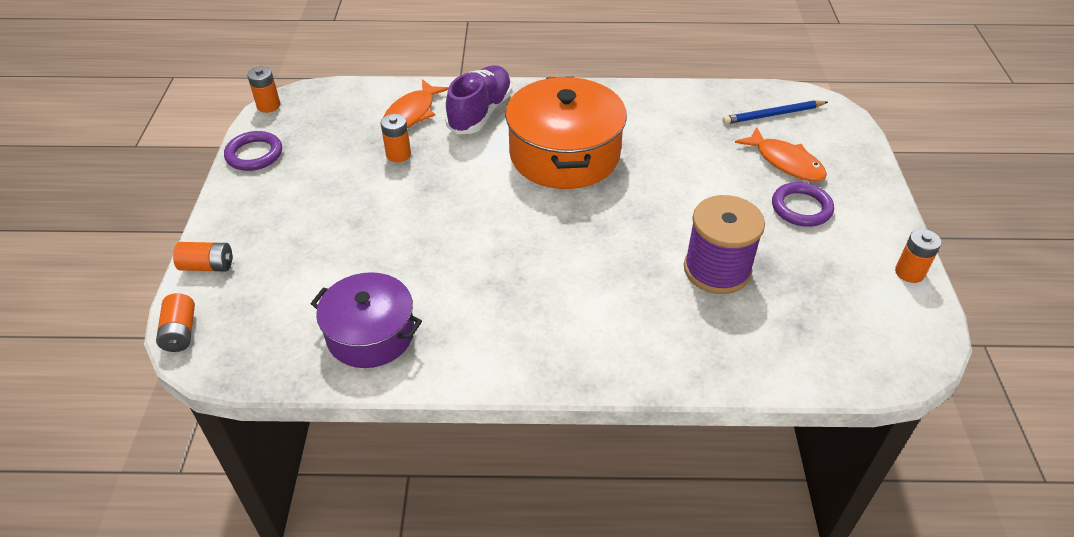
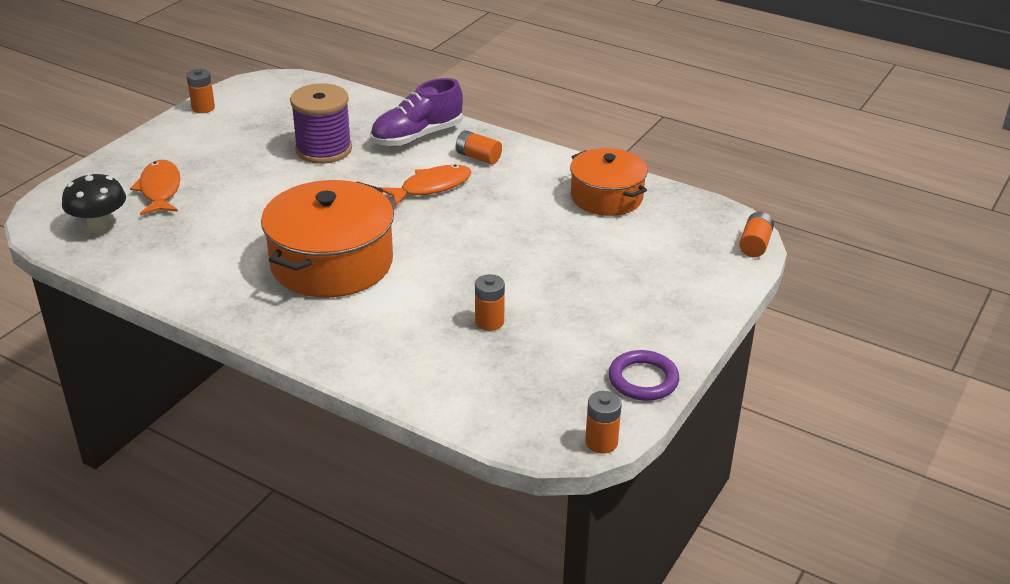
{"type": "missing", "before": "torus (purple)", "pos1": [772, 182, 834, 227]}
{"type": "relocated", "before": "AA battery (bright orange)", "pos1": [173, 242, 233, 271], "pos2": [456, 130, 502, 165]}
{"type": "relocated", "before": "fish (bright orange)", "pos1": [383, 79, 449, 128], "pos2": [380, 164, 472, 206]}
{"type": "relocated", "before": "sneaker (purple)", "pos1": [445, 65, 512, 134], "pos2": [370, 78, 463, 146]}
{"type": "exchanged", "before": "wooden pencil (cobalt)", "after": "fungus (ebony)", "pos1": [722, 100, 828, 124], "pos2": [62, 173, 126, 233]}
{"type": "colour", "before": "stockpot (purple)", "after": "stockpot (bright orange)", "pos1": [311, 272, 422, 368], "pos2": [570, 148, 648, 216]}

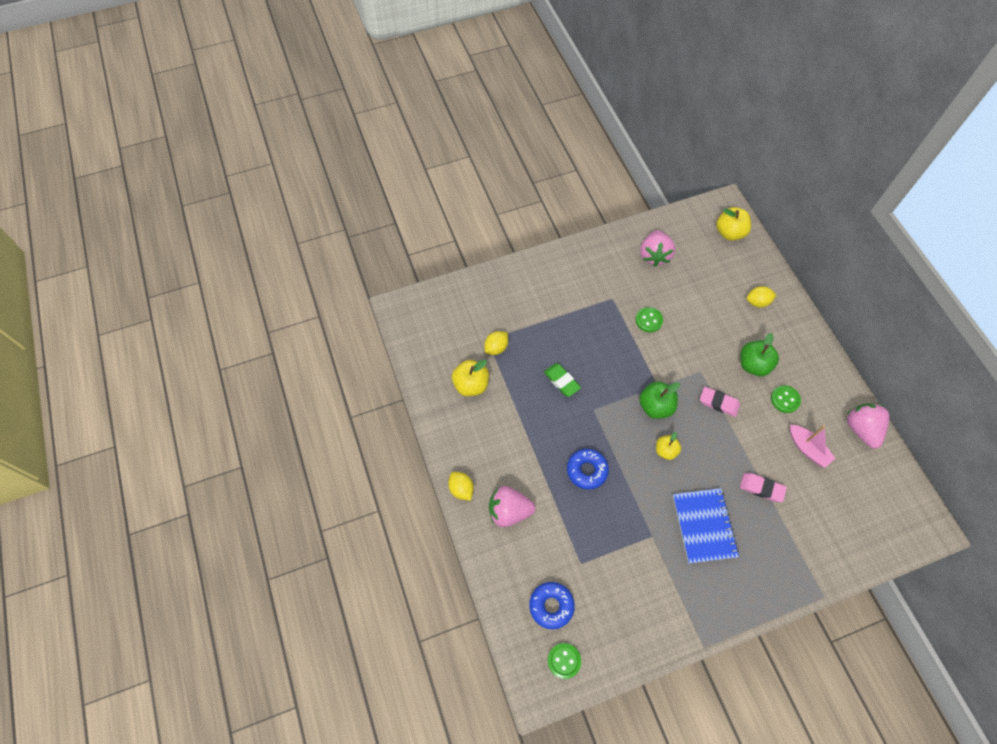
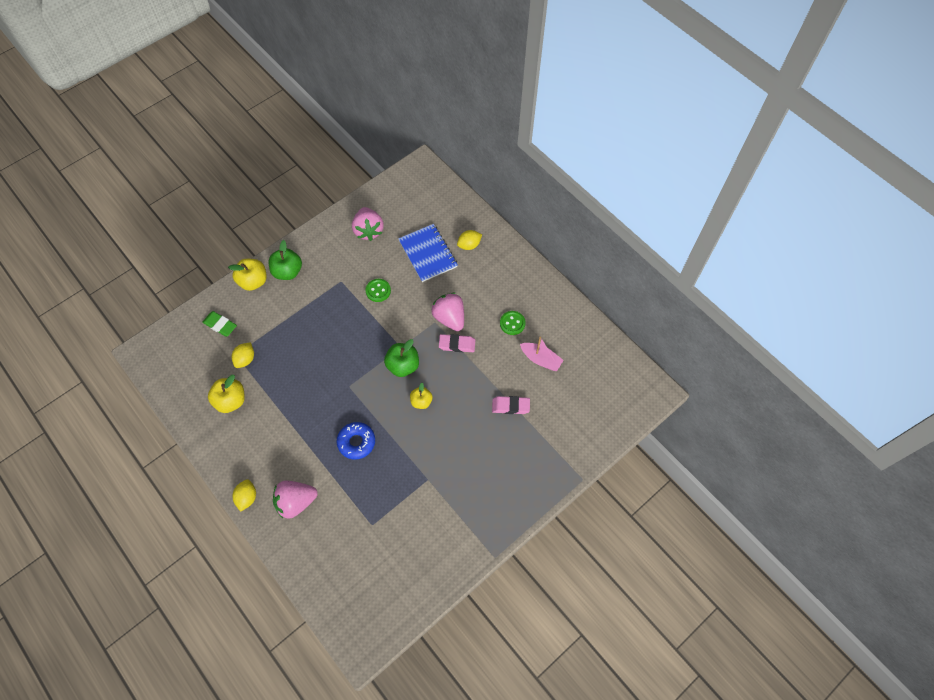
{"type": "missing", "before": "doughnut (cobalt)", "pos1": [529, 582, 575, 629]}
{"type": "missing", "before": "sewing button (leaf-green)", "pos1": [548, 643, 581, 679]}
{"type": "relocated", "before": "gum eraser (leaf-green)", "pos1": [544, 363, 581, 397], "pos2": [202, 311, 237, 337]}
{"type": "relocated", "before": "notepad (cobalt)", "pos1": [673, 488, 739, 563], "pos2": [398, 224, 458, 282]}
{"type": "relocated", "before": "toy apple (golden)", "pos1": [716, 207, 751, 241], "pos2": [228, 259, 266, 291]}
{"type": "relocated", "before": "toy apple (leaf-green)", "pos1": [740, 333, 779, 376], "pos2": [269, 240, 302, 280]}
{"type": "relocated", "before": "strawberry (pink)", "pos1": [847, 403, 890, 449], "pos2": [431, 293, 464, 331]}
{"type": "spun", "before": "lemon (golden)", "pos1": [448, 472, 474, 501], "pos2": [233, 479, 256, 512], "turn": 60}

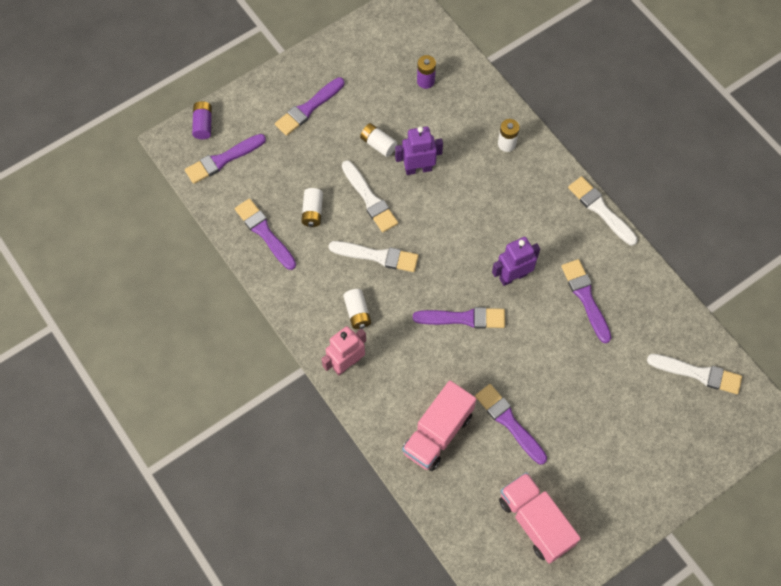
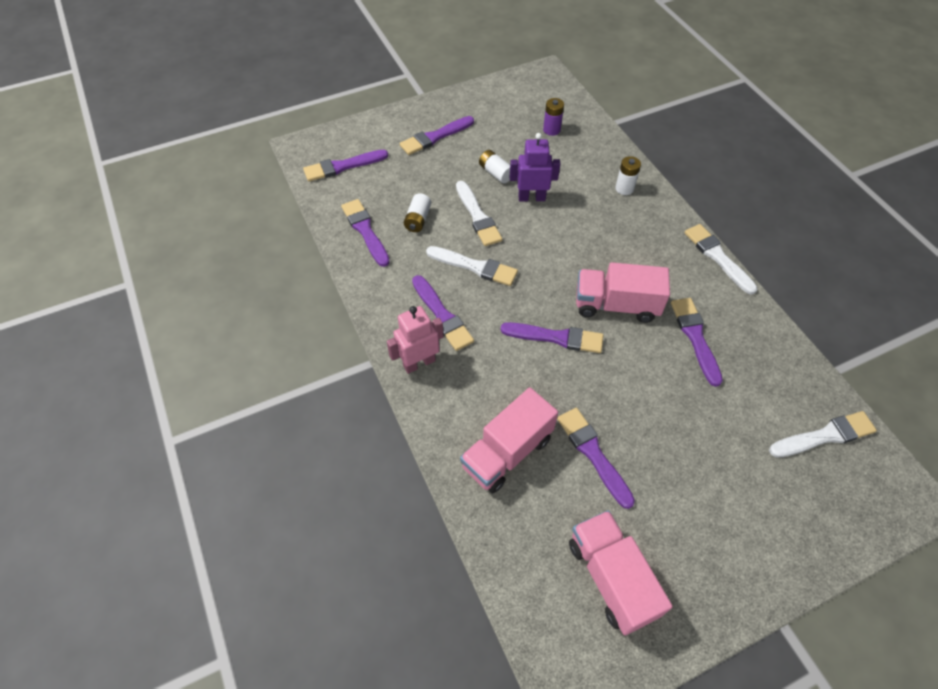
{"type": "missing", "before": "AA battery (purple)", "pos1": [192, 101, 212, 139]}
{"type": "exchanged", "before": "AA battery (snow-white)", "after": "brush (purple)", "pos1": [343, 289, 371, 329], "pos2": [412, 275, 474, 351]}
{"type": "exchanged", "before": "toy robot (purple)", "after": "toy truck (pink)", "pos1": [492, 237, 540, 286], "pos2": [576, 262, 670, 323]}
{"type": "spun", "before": "brush (snow-white)", "pos1": [647, 354, 742, 394], "pos2": [769, 411, 877, 458], "turn": -45}

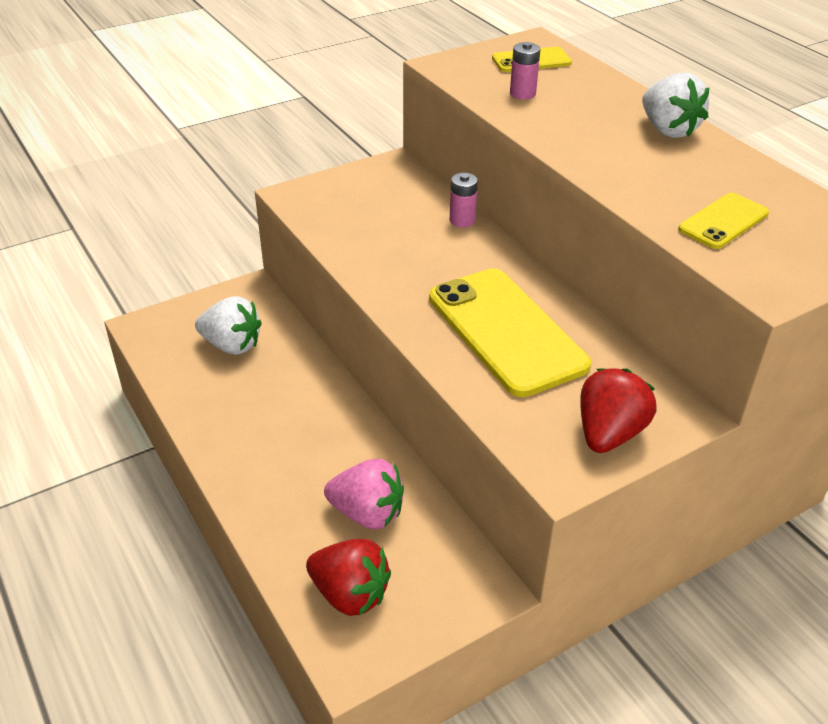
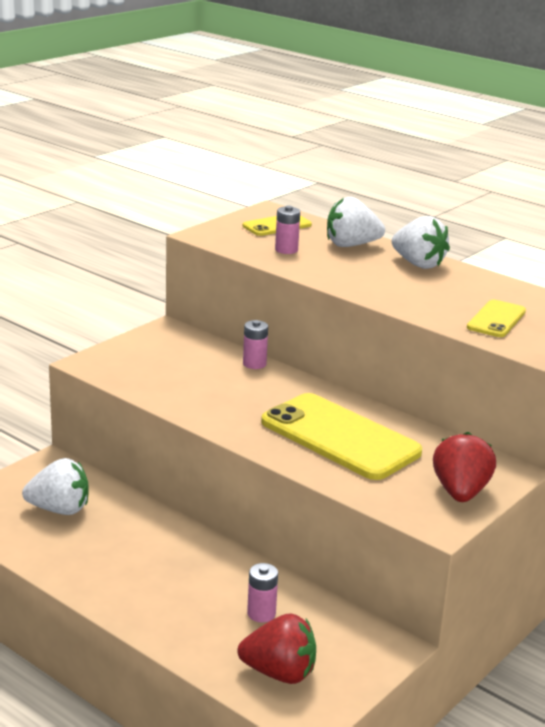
{"type": "appeared", "after": "strawberry (snow-white)", "pos2": [327, 197, 385, 247]}
{"type": "exchanged", "before": "strawberry (pink)", "after": "AA battery (pink)", "pos1": [324, 459, 404, 530], "pos2": [247, 563, 278, 622]}

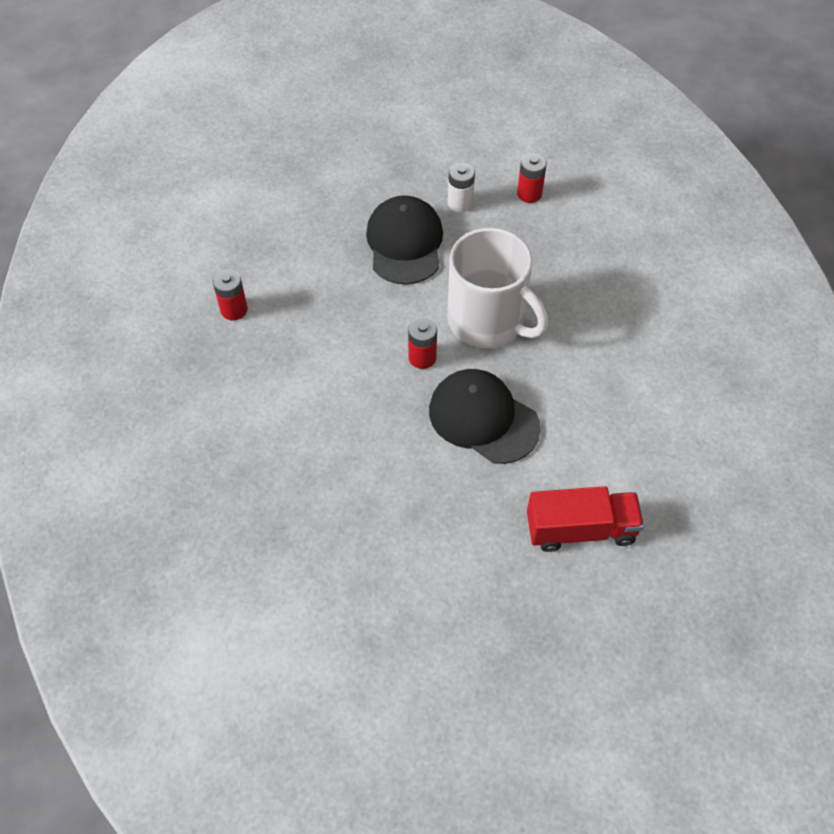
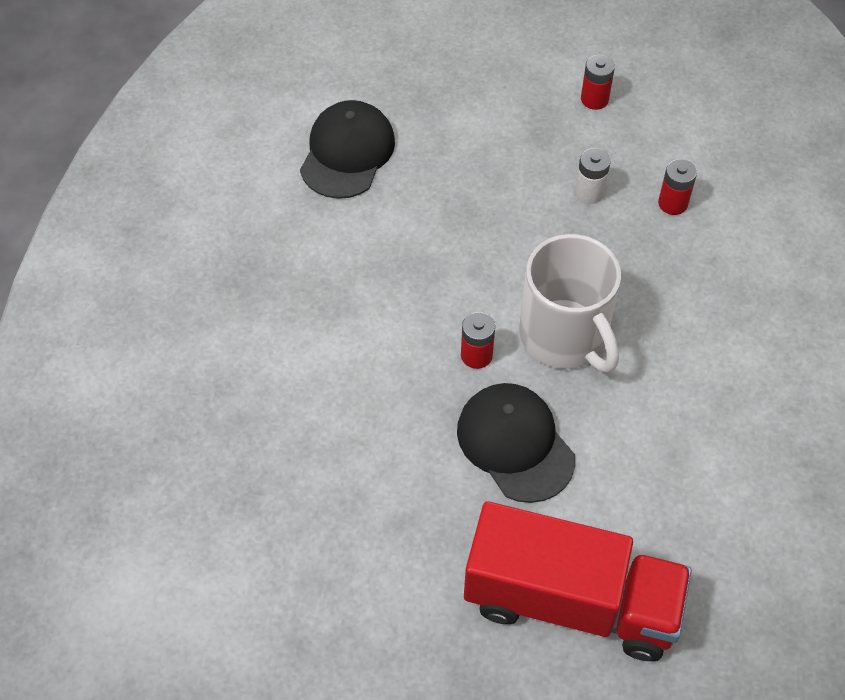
{"type": "relocated", "before": "AA battery (crimson)", "pos1": [213, 269, 248, 320], "pos2": [581, 55, 615, 110]}
{"type": "relocated", "before": "peaked cap (ebony)", "pos1": [366, 195, 443, 285], "pos2": [300, 100, 395, 199]}
{"type": "size", "before": "toy truck (crimson)", "pos1": [527, 486, 644, 552], "pos2": [464, 501, 692, 661], "scale": 1.68}

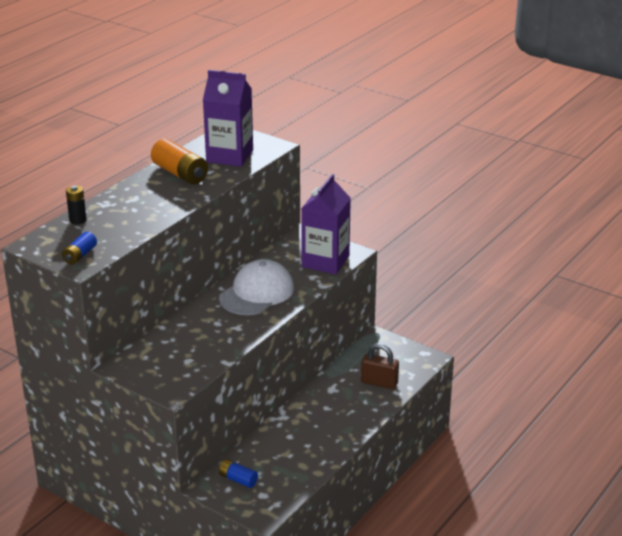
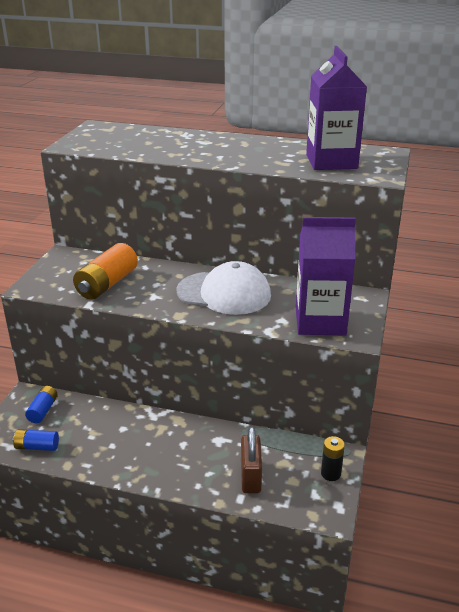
{"type": "relocated", "before": "AA battery (cobalt)", "pos1": [62, 232, 97, 265], "pos2": [13, 429, 59, 451]}
{"type": "relocated", "before": "AA battery (ebony)", "pos1": [66, 185, 87, 224], "pos2": [321, 436, 345, 481]}
{"type": "relocated", "before": "AA battery (bright orange)", "pos1": [151, 139, 208, 184], "pos2": [73, 243, 138, 300]}

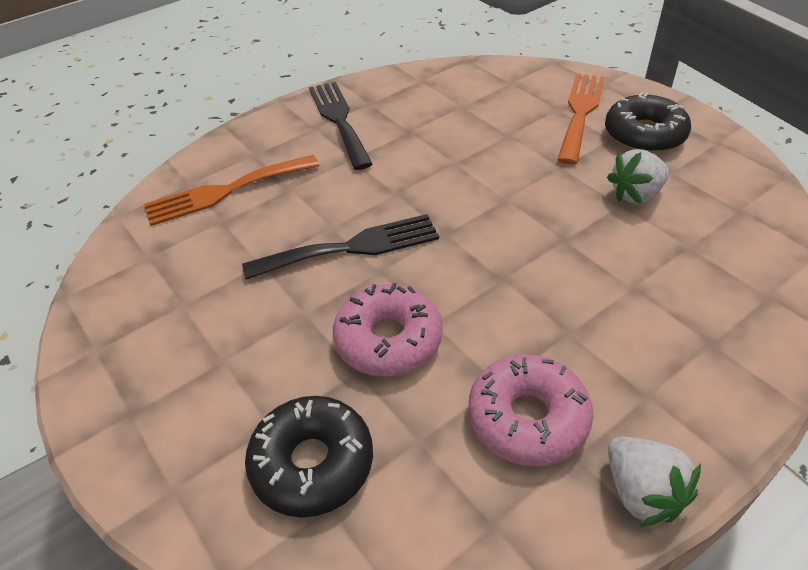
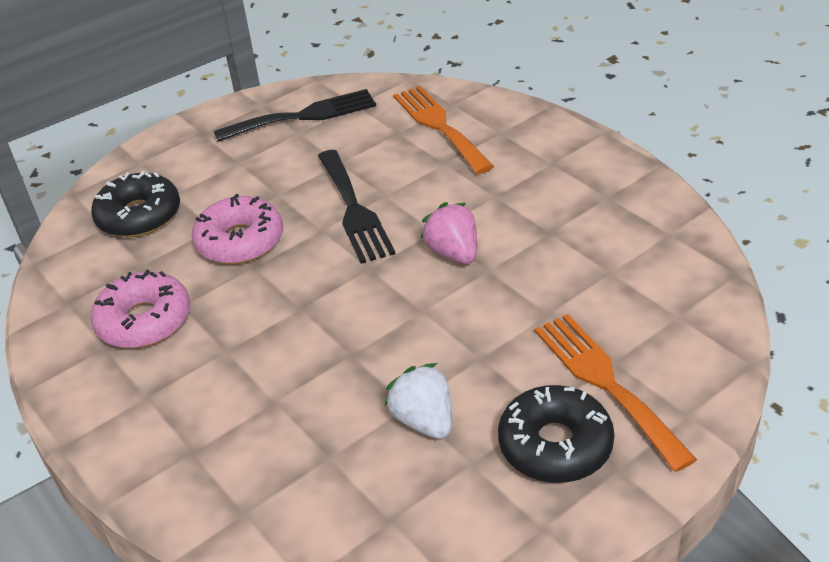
{"type": "missing", "before": "strawberry (snow-white)", "pos1": [608, 437, 701, 527]}
{"type": "appeared", "after": "strawberry (pink)", "pos2": [420, 202, 477, 264]}
{"type": "relocated", "before": "dinner fork (ebony)", "pos1": [309, 82, 373, 170], "pos2": [214, 89, 376, 142]}
{"type": "spun", "before": "dinner fork (bright orange)", "pos1": [557, 73, 605, 165], "pos2": [534, 314, 697, 472], "turn": -135}

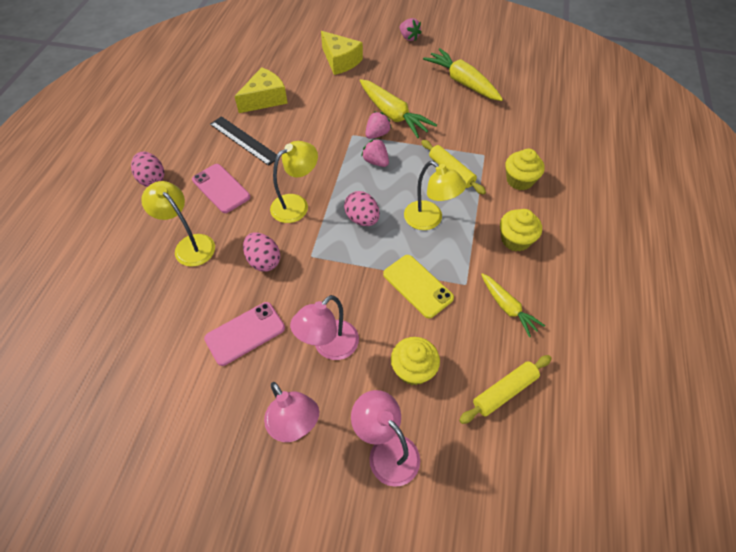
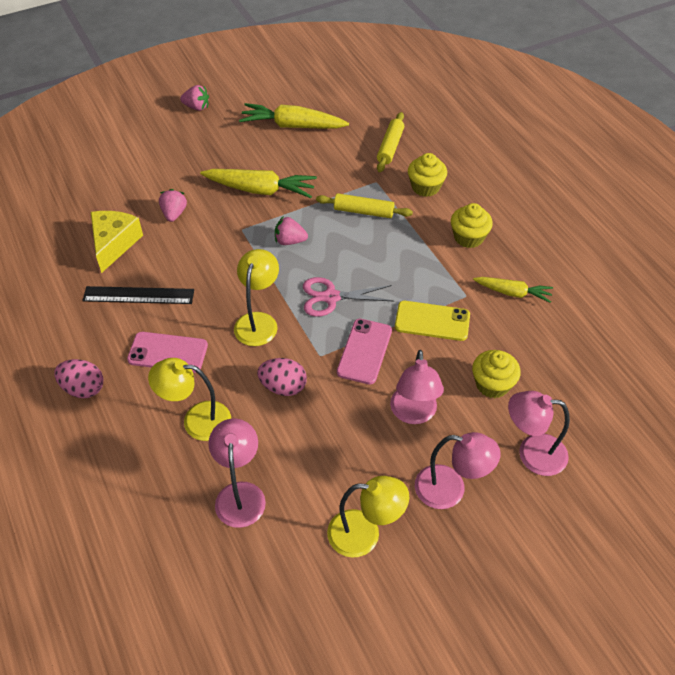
{"type": "missing", "before": "cheese (golden)", "pos1": [321, 31, 363, 75]}
{"type": "appeared", "after": "lamp (pink)", "pos2": [208, 418, 266, 528]}
{"type": "relocated", "before": "mobile phone (pink)", "pos1": [204, 302, 285, 366], "pos2": [337, 319, 392, 385]}
{"type": "relocated", "before": "strawberry (pink)", "pos1": [365, 111, 392, 139], "pos2": [159, 189, 187, 222]}
{"type": "relocated", "before": "lamp (golden)", "pos1": [404, 161, 466, 230], "pos2": [327, 476, 409, 557]}
{"type": "relocated", "before": "dough roller (golden)", "pos1": [459, 355, 552, 424], "pos2": [377, 112, 404, 172]}
{"type": "exchanged", "before": "egg shape (pink)", "after": "scissors (pink)", "pos1": [344, 191, 380, 226], "pos2": [303, 277, 393, 317]}

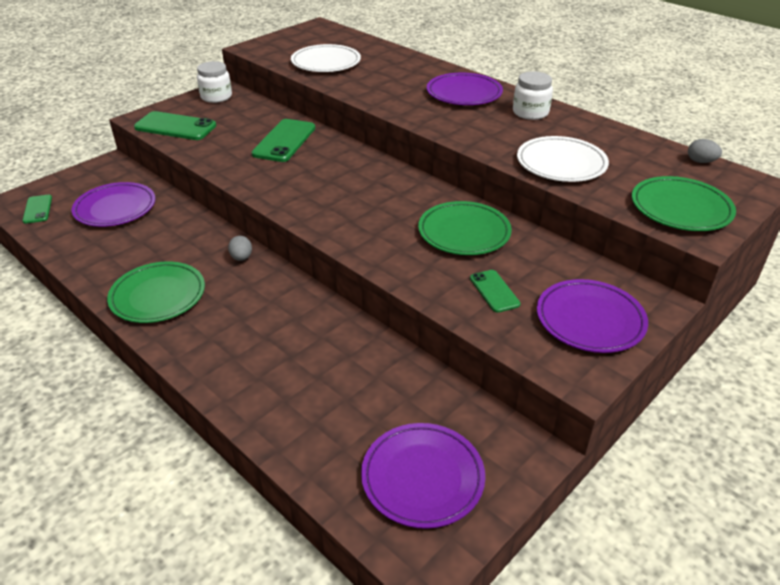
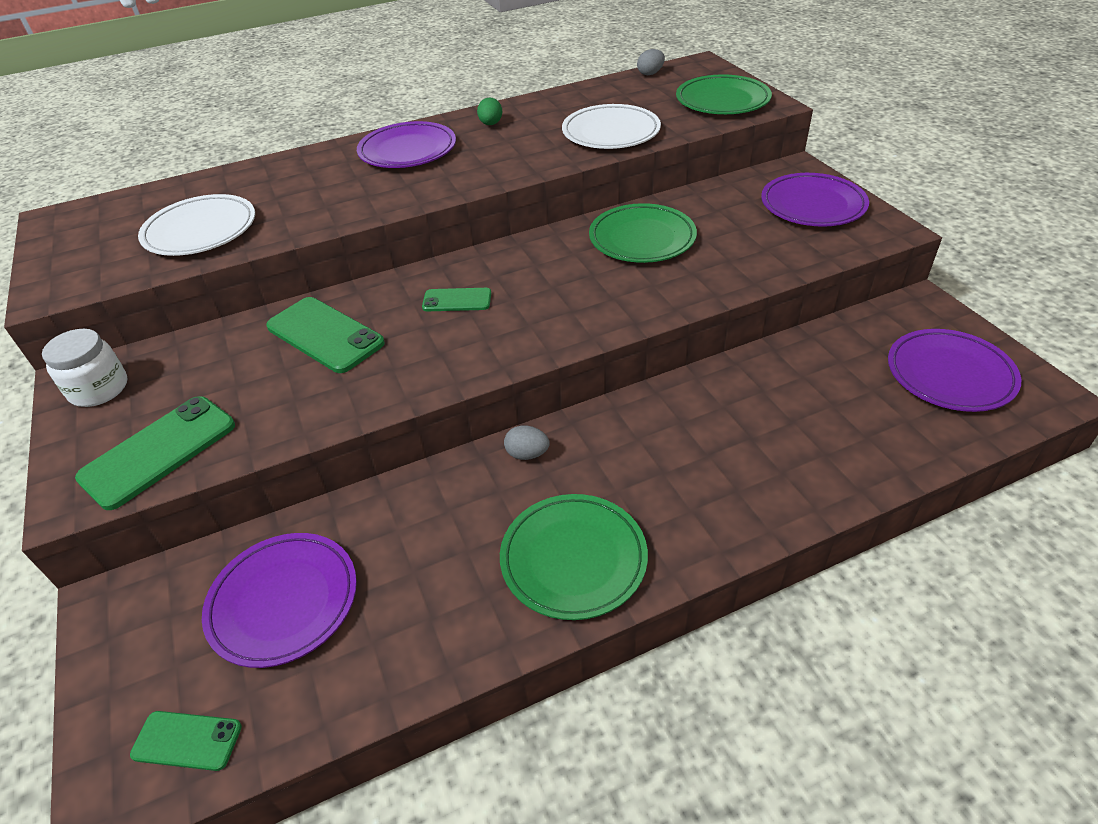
{"type": "relocated", "before": "mobile phone (leaf-green)", "pos1": [470, 270, 520, 313], "pos2": [422, 288, 491, 311]}
{"type": "exchanged", "before": "jar (snow-white)", "after": "egg shape (leaf-green)", "pos1": [513, 71, 553, 120], "pos2": [477, 97, 502, 125]}

